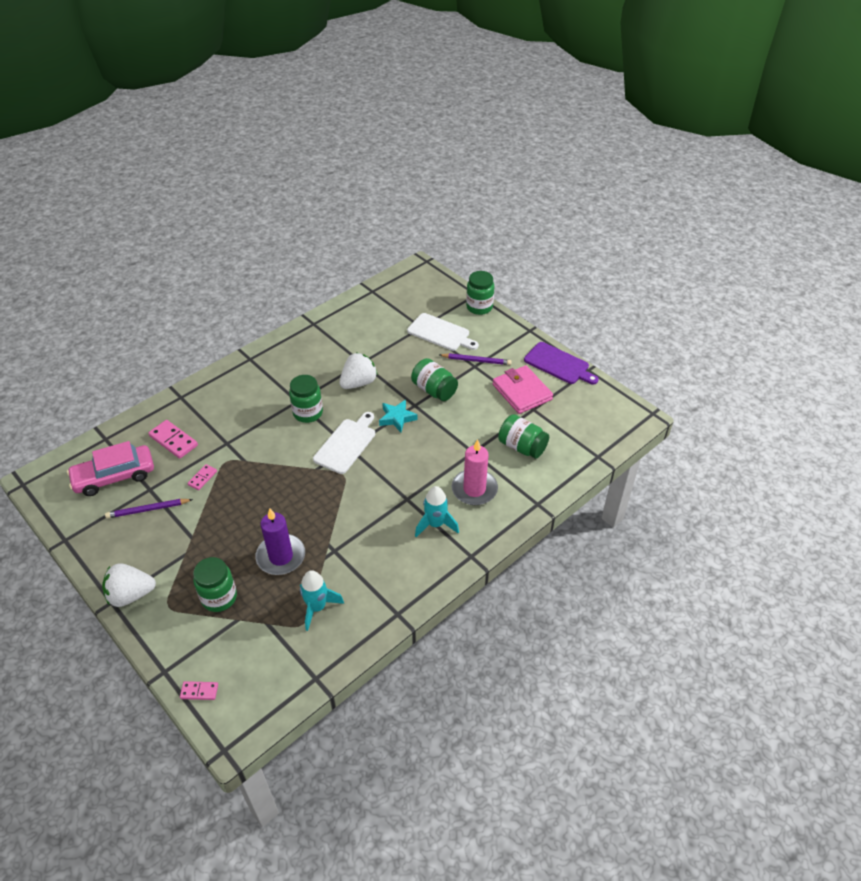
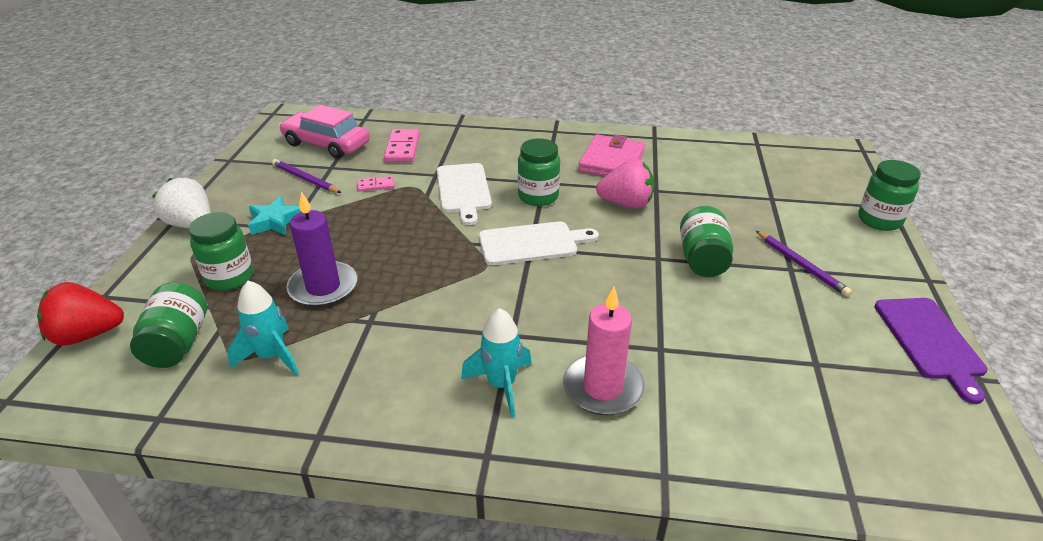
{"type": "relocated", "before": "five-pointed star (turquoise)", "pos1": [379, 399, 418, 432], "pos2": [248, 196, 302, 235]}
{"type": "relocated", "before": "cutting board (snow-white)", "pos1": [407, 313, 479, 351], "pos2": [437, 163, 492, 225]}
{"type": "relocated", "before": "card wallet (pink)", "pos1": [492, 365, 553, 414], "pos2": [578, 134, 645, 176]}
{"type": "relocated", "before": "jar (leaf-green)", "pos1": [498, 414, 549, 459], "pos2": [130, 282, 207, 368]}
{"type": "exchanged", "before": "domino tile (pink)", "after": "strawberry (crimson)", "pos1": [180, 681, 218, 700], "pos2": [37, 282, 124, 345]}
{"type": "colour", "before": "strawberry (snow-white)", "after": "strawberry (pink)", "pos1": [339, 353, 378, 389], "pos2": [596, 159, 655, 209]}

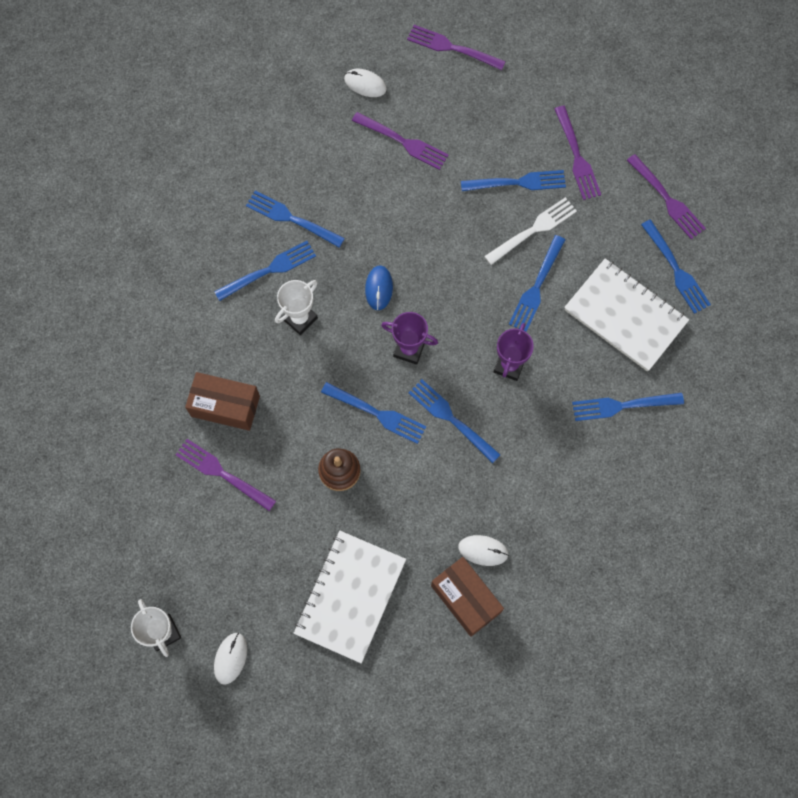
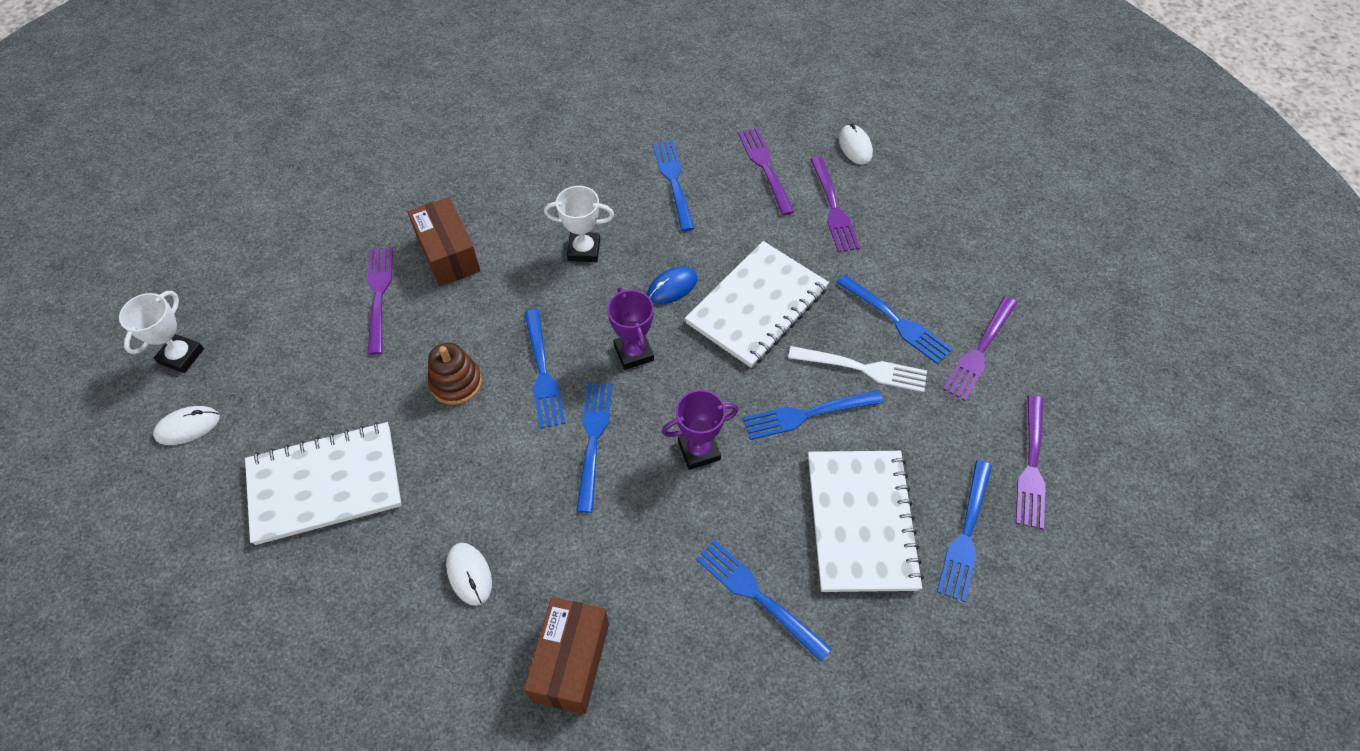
{"type": "missing", "before": "dinner fork (cobalt)", "pos1": [214, 241, 316, 301]}
{"type": "appeared", "after": "notepad (snow-white)", "pos2": [685, 241, 829, 368]}
{"type": "relocated", "before": "dinner fork (purple)", "pos1": [407, 25, 506, 70], "pos2": [738, 127, 794, 216]}
{"type": "relocated", "before": "parcel (russet)", "pos1": [431, 557, 504, 637], "pos2": [524, 597, 609, 714]}

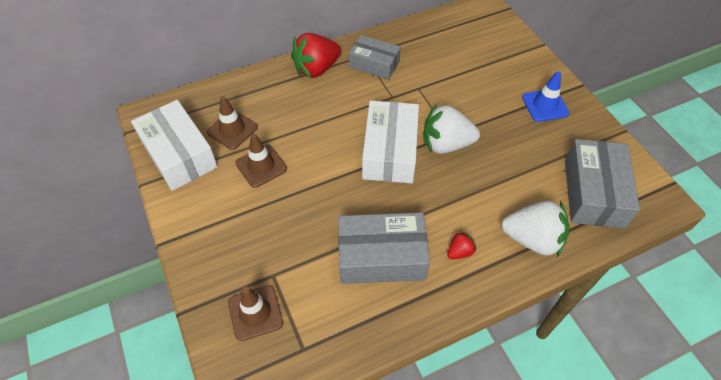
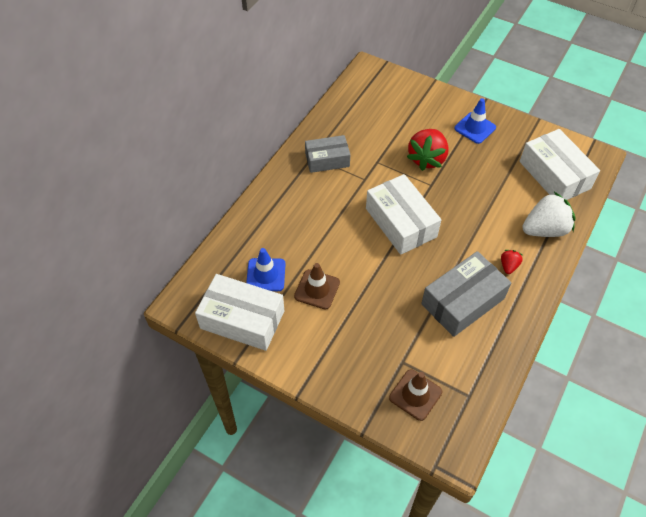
{"type": "missing", "before": "strawberry (snow-white)", "pos1": [423, 103, 480, 154]}
{"type": "relocated", "before": "strawberry (crimson)", "pos1": [291, 33, 341, 78], "pos2": [407, 129, 449, 171]}
{"type": "colour", "before": "traffic cone (russet)", "after": "traffic cone (cobalt)", "pos1": [207, 96, 258, 150], "pos2": [246, 248, 285, 291]}
{"type": "colour", "before": "parcel (gray)", "after": "parcel (snow-white)", "pos1": [565, 139, 640, 229], "pos2": [520, 129, 600, 200]}

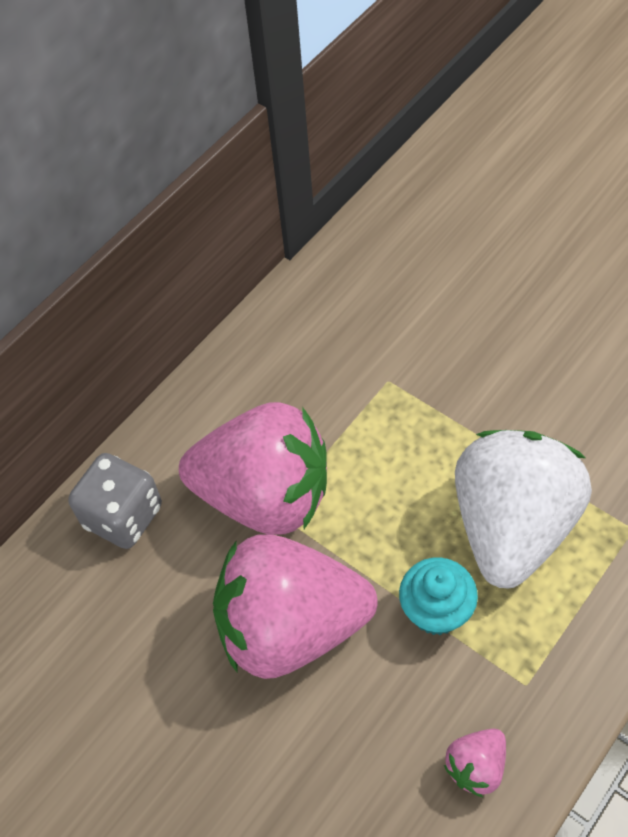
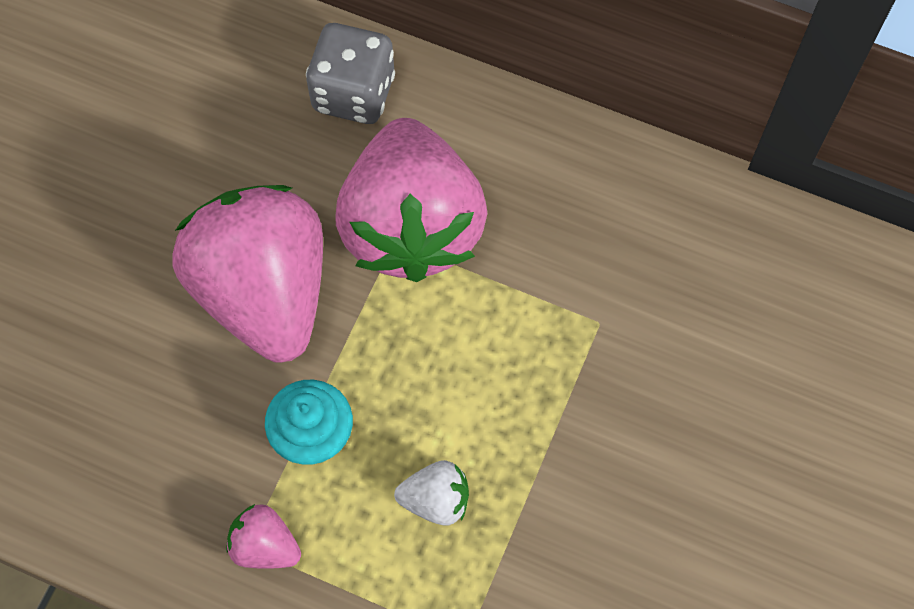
{"type": "relocated", "before": "strawberry (pink)", "pos1": [444, 728, 506, 797], "pos2": [226, 504, 301, 569]}
{"type": "size", "before": "strawberry (snow-white)", "pos1": [455, 430, 592, 589], "pos2": [394, 460, 469, 526], "scale": 0.41}

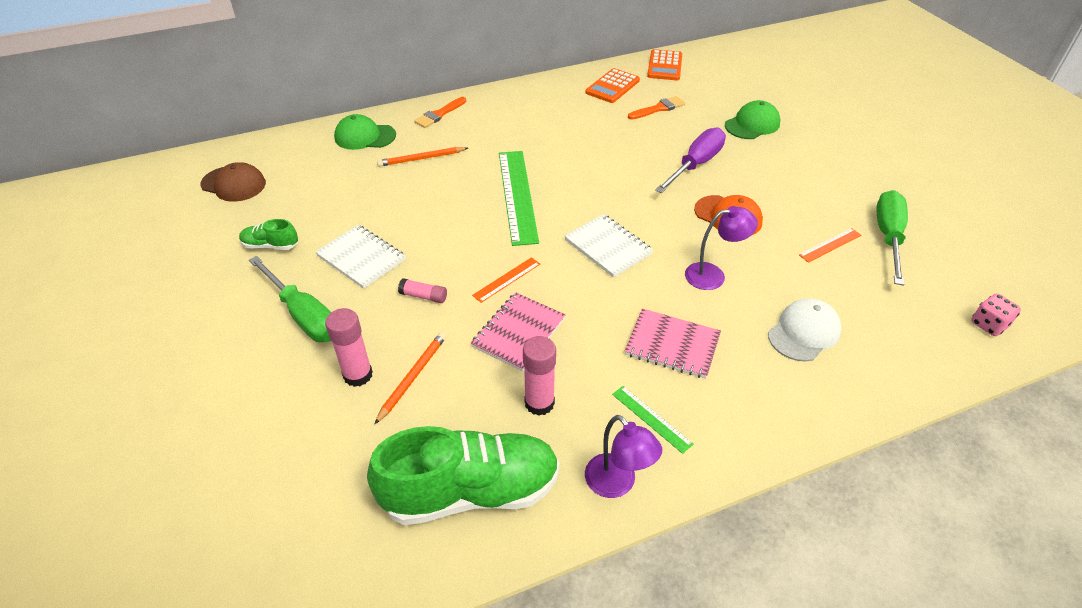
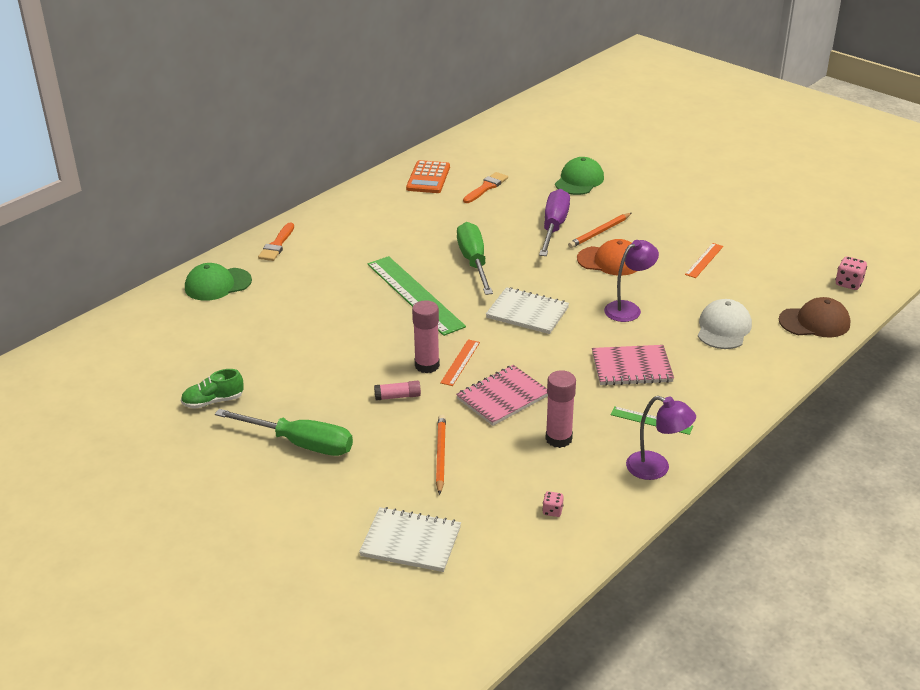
{"type": "missing", "before": "calculator (bright orange)", "pos1": [647, 49, 682, 80]}
{"type": "relocated", "before": "peaked cap (russet)", "pos1": [200, 162, 266, 202], "pos2": [779, 297, 850, 337]}
{"type": "relocated", "before": "notepad (snow-white)", "pos1": [315, 225, 406, 289], "pos2": [359, 507, 461, 572]}
{"type": "relocated", "before": "stick of glue (pink)", "pos1": [325, 308, 373, 387], "pos2": [412, 300, 440, 373]}
{"type": "relocated", "before": "wooden pencil (bright orange)", "pos1": [377, 147, 468, 167], "pos2": [568, 213, 632, 248]}
{"type": "relocated", "before": "hand screwdriver (leaf-green)", "pos1": [876, 190, 908, 286], "pos2": [457, 222, 493, 295]}
{"type": "exchanged", "before": "sneaker (leaf-green)", "after": "dice (pink)", "pos1": [367, 426, 560, 525], "pos2": [542, 491, 564, 517]}
{"type": "spun", "before": "notepad (pink)", "pos1": [471, 292, 565, 371], "pos2": [456, 365, 548, 426], "turn": 45}

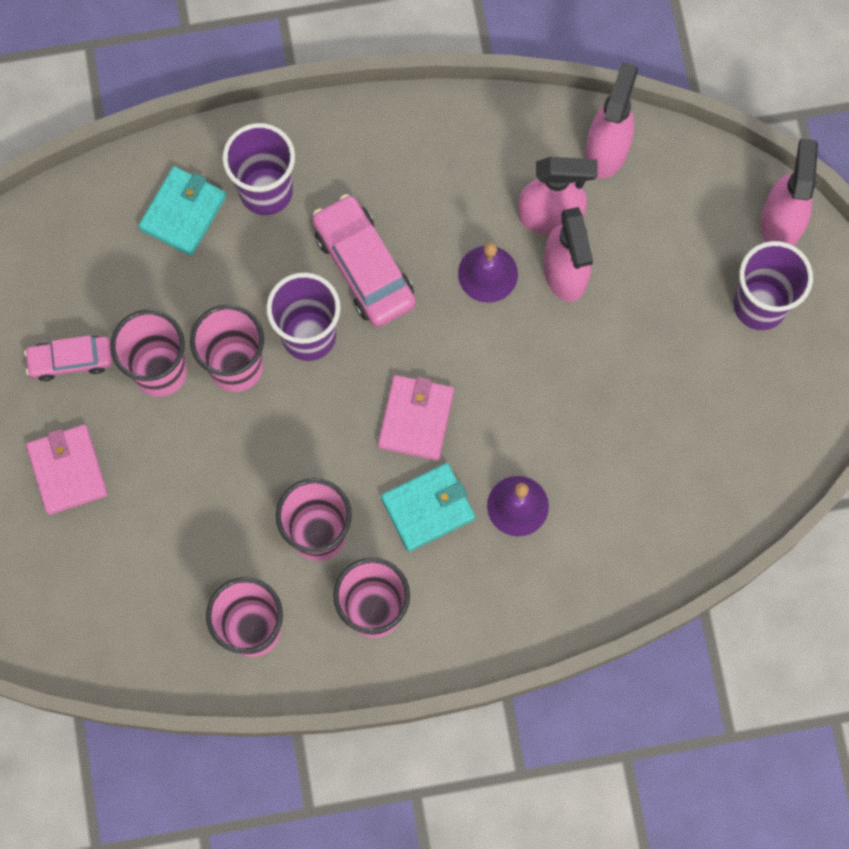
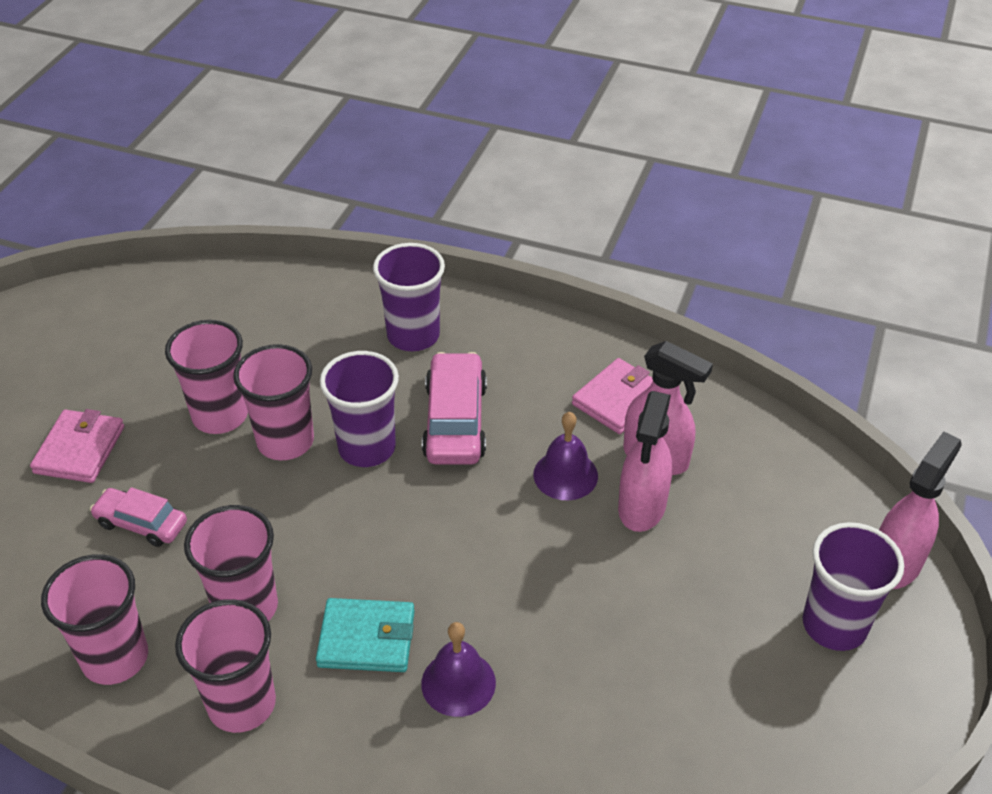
{"type": "missing", "before": "card wallet (turquoise)", "pos1": [138, 166, 226, 256]}
{"type": "missing", "before": "spray cleaner (pink)", "pos1": [585, 62, 638, 179]}
{"type": "relocated", "before": "automobile (pink)", "pos1": [24, 336, 113, 381], "pos2": [90, 487, 187, 547]}
{"type": "relocated", "before": "card wallet (pink)", "pos1": [378, 375, 454, 460], "pos2": [572, 358, 653, 434]}

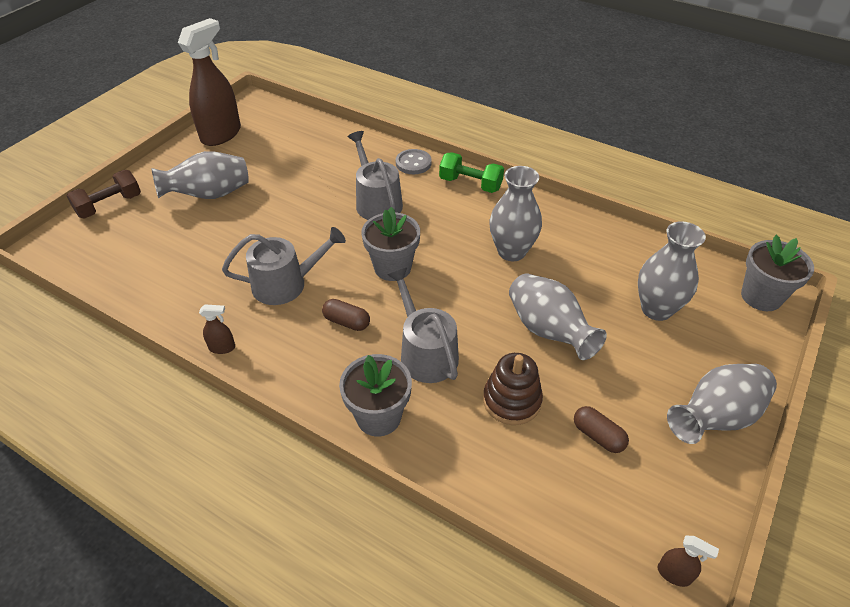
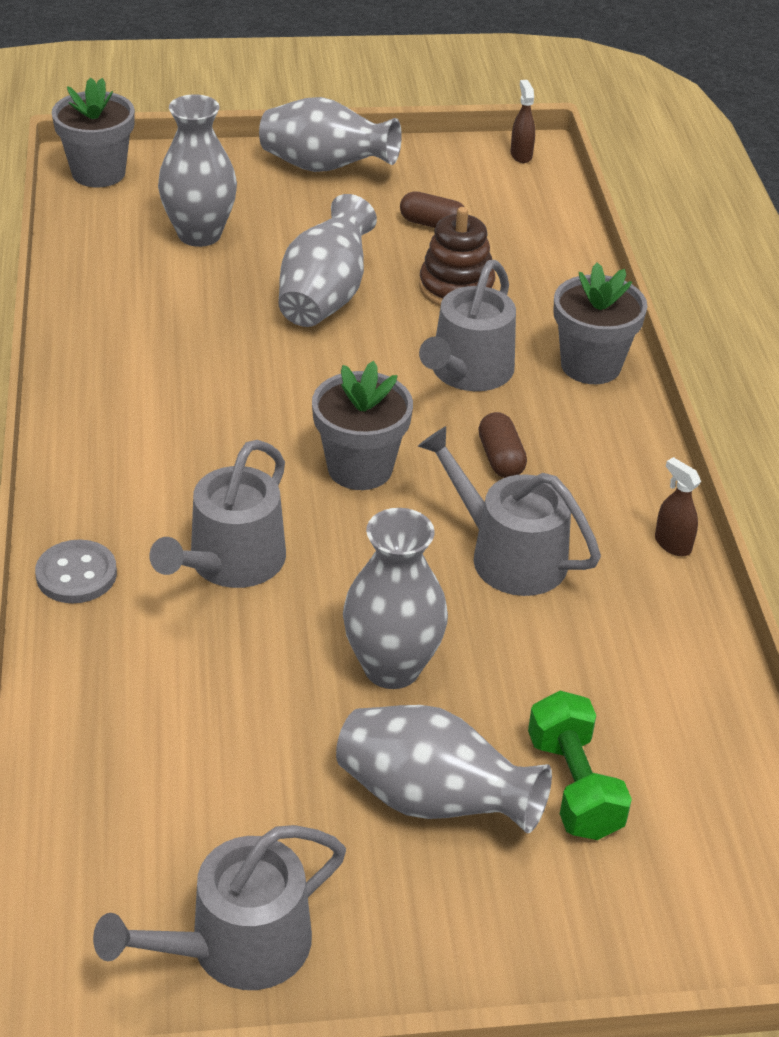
{"type": "missing", "before": "hand weight (russet)", "pos1": [67, 170, 141, 218]}
{"type": "relocated", "before": "hand weight (leaf-green)", "pos1": [439, 152, 504, 193], "pos2": [528, 691, 632, 840]}
{"type": "relocated", "before": "vase (gray)", "pos1": [490, 166, 542, 261], "pos2": [343, 508, 448, 689]}
{"type": "exchanged", "before": "spray cleaner (russet)", "after": "sprinkling can (gray)", "pos1": [178, 18, 241, 146], "pos2": [93, 825, 346, 990]}
{"type": "spun", "before": "pill (russet)", "pos1": [574, 406, 629, 453], "pos2": [400, 191, 464, 228], "turn": -75}

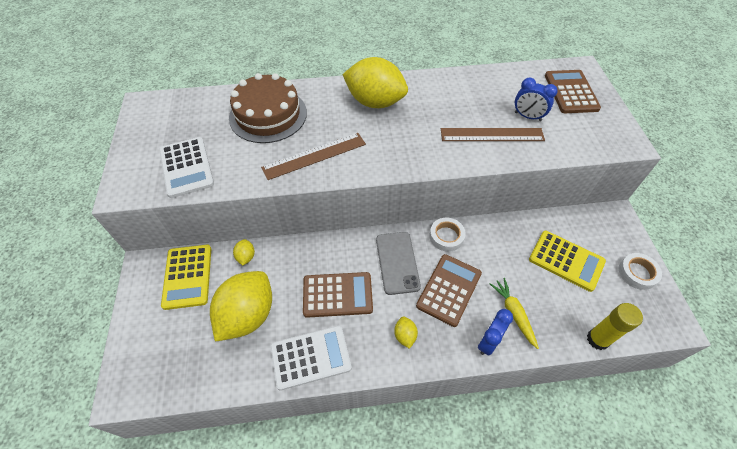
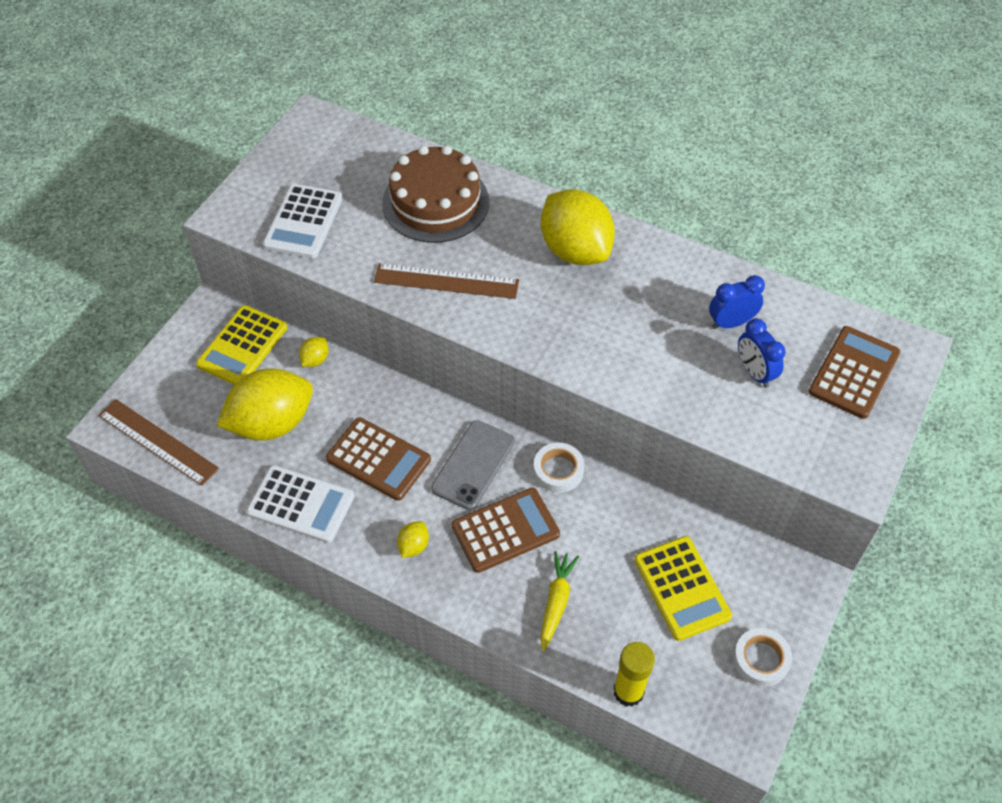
{"type": "relocated", "before": "measuring stick (russet)", "pos1": [441, 128, 545, 141], "pos2": [98, 399, 219, 486]}
{"type": "relocated", "before": "clock (cobalt)", "pos1": [478, 309, 513, 356], "pos2": [709, 275, 765, 329]}

